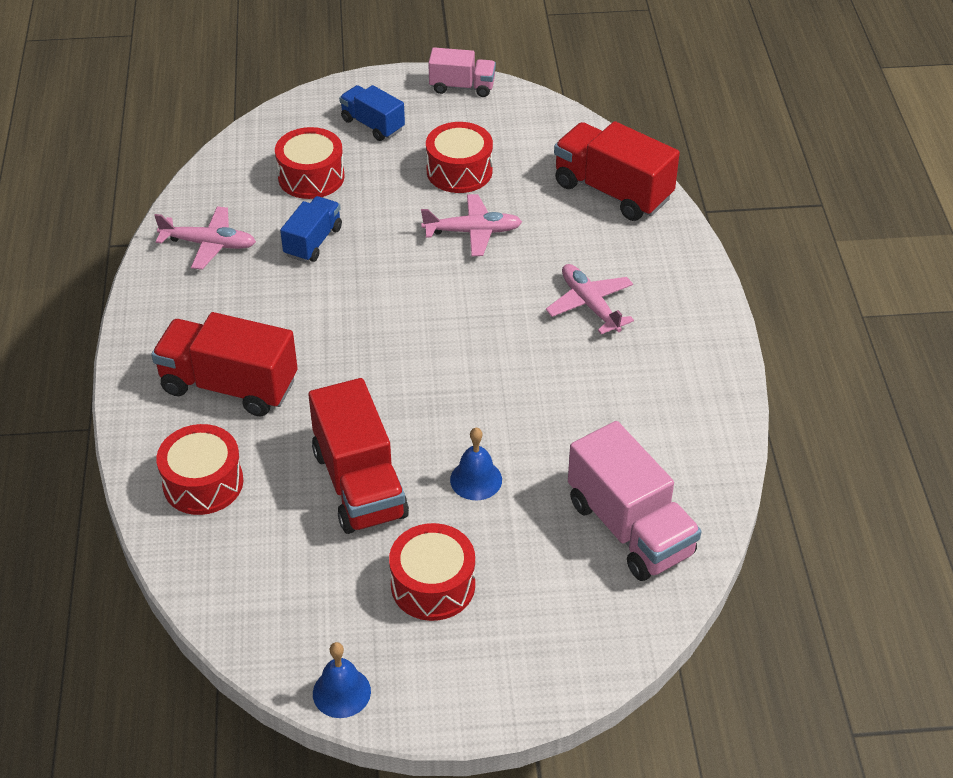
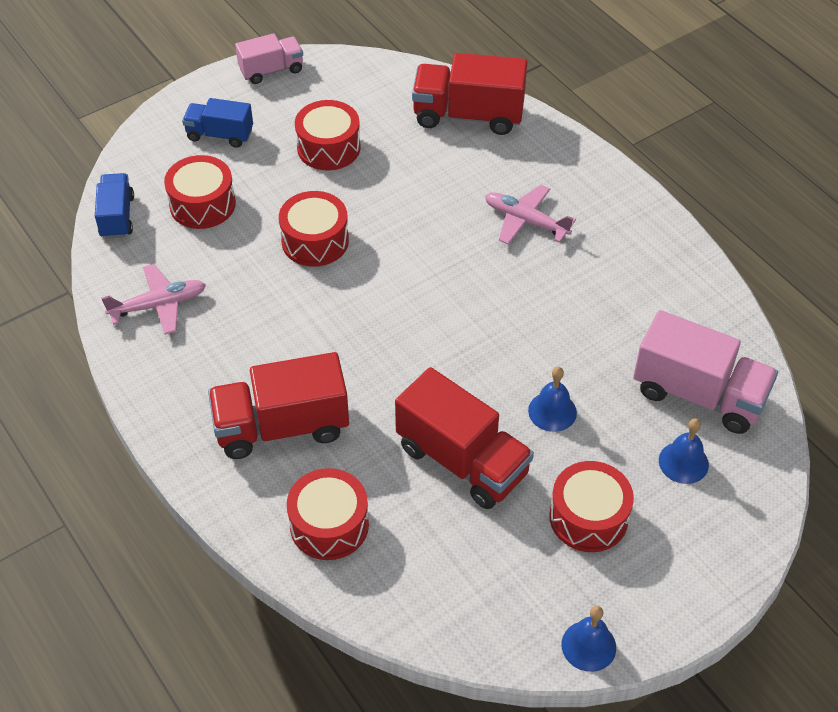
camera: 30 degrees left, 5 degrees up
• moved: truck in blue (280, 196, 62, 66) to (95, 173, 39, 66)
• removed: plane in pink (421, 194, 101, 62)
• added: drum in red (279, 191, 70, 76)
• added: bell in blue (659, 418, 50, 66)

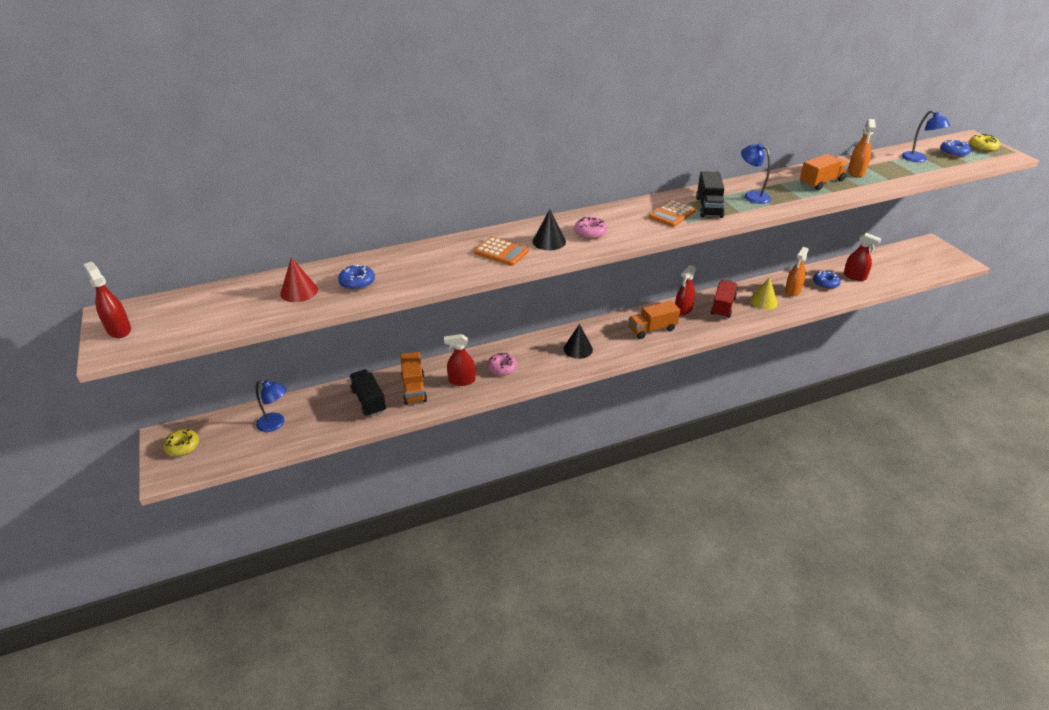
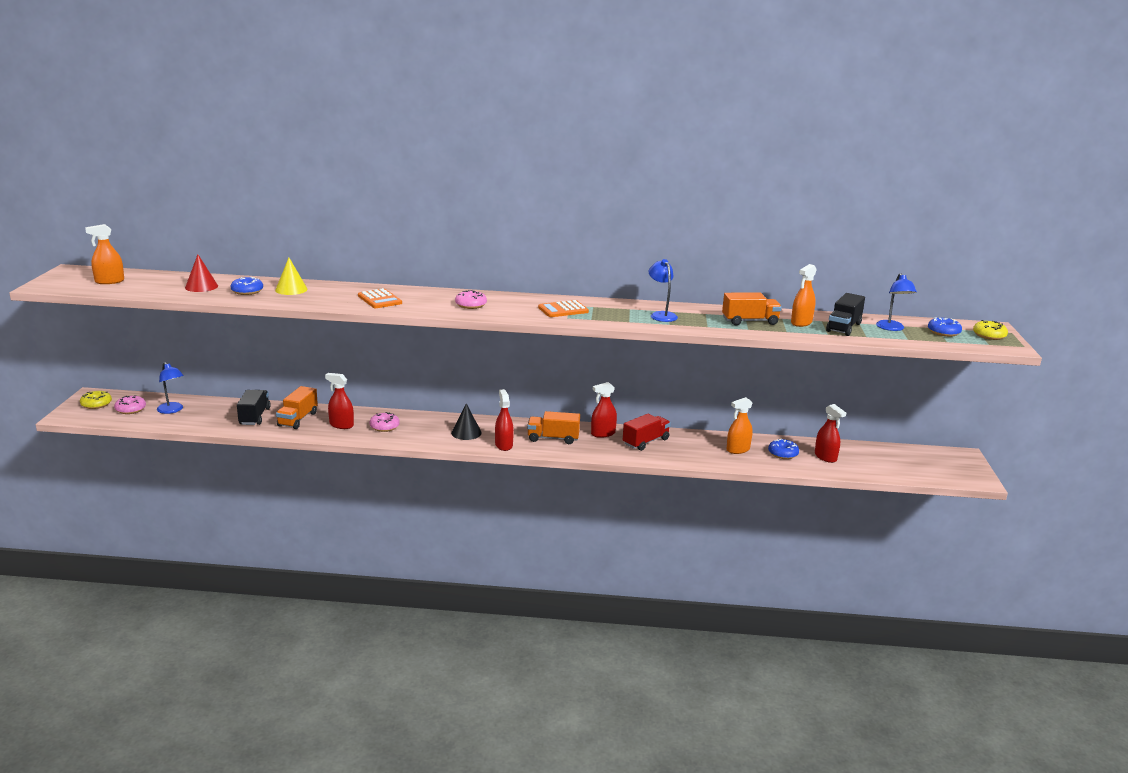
camera: 25 degrees right, 15 degrees down
• moved: spray bottle in red (83, 262, 48, 76) to (495, 389, 19, 62)
• removed: cone in black (533, 209, 33, 41)
• moved: truck in black (696, 171, 29, 47) to (826, 293, 39, 43)
• moved: cone in yellow (750, 277, 28, 33) to (275, 258, 33, 37)
• added: spray bottle in orange (85, 224, 39, 60)
• added: donut in pink (114, 395, 32, 19)

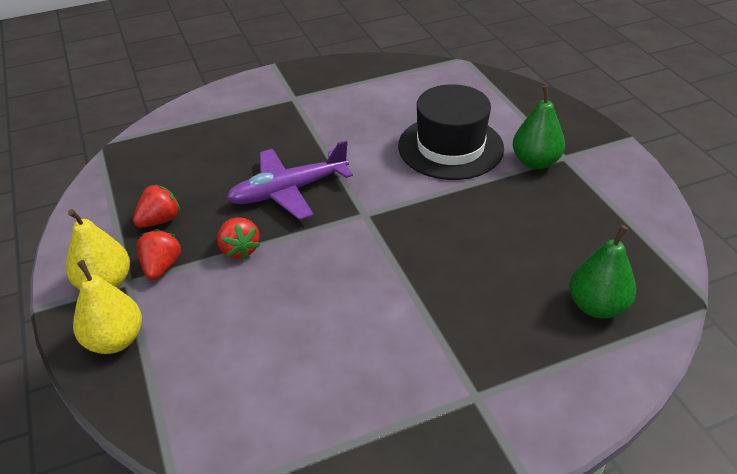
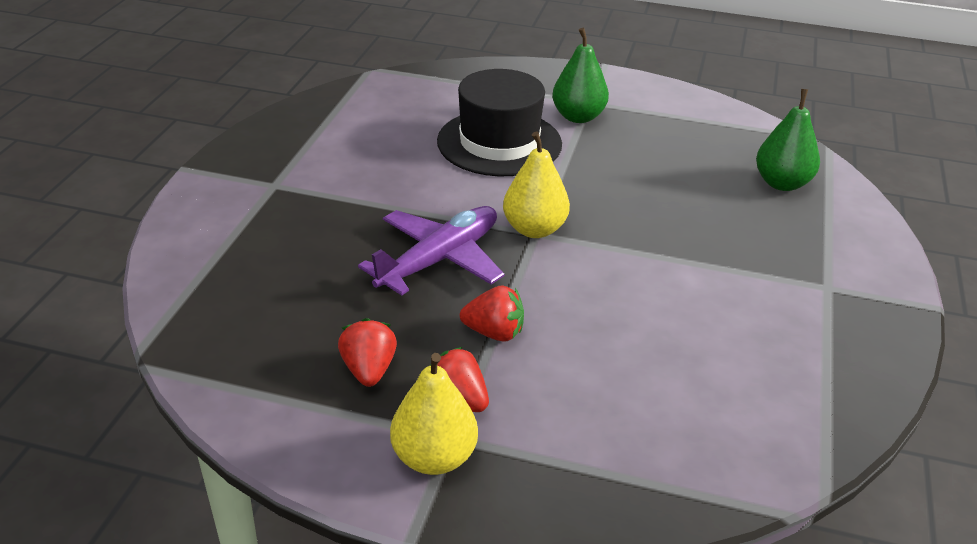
camera: 55 degrees left, 5 degrees down
• moved: pear in yellow (73, 260, 69, 94) to (503, 131, 67, 107)
• turned: plane in purple (226, 141, 127, 79) = (358, 206, 147, 89) 150 degrees counterclockwise

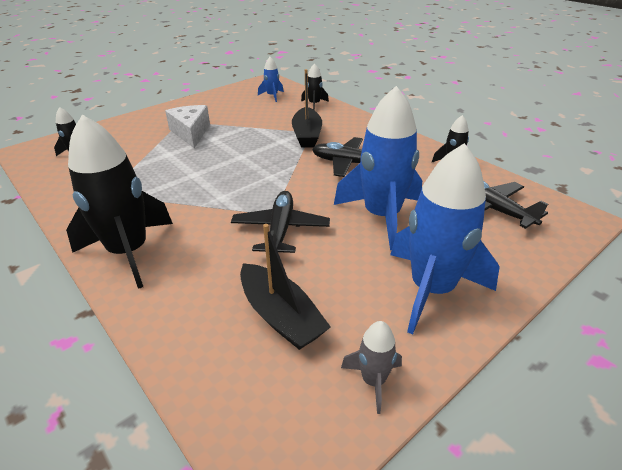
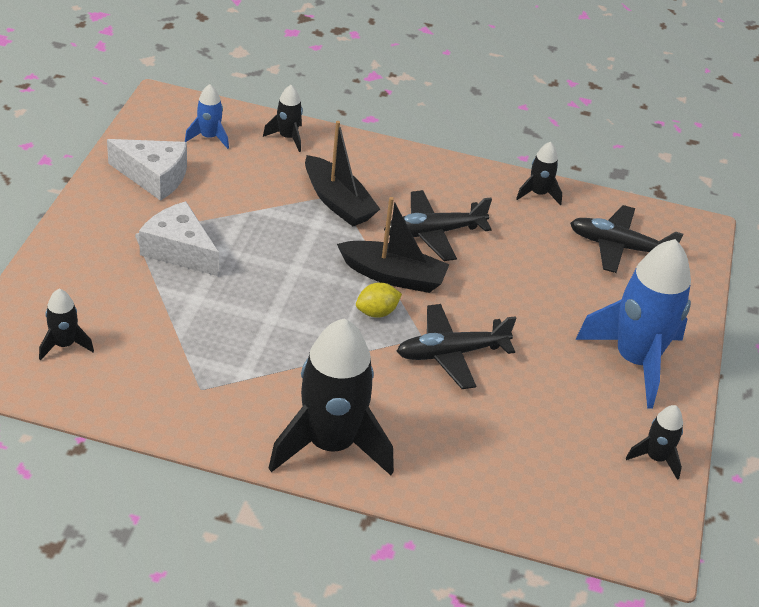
camera: 40 degrees left, 5 degrees up
• turned: plane in black (231, 191, 99, 62) = (397, 304, 120, 85) 75 degrees counterclockwise
• moved: boat in black (240, 224, 91, 126) to (337, 197, 113, 96)
• removed: rocket in blue (334, 86, 88, 164)
• recoloured: rocket in grey (341, 321, 61, 93) to rocket in black (626, 405, 57, 75)
• added: cheese in white (107, 139, 80, 62)
• added: lemon in yellow (356, 283, 46, 35)

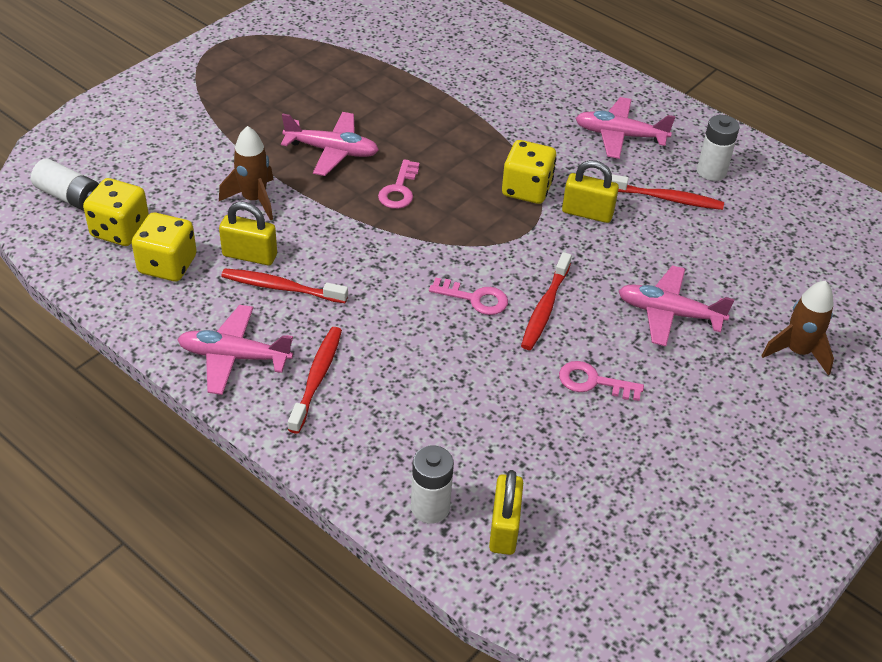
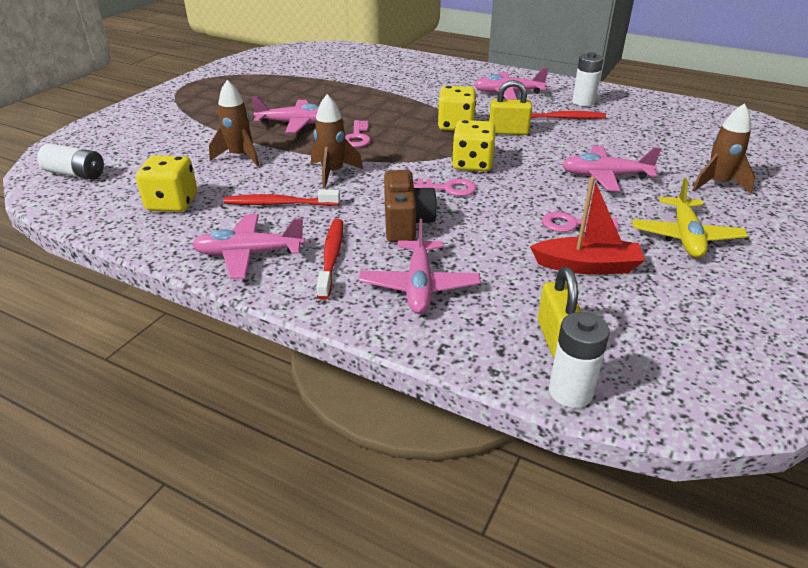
camera: 10 degrees left, 10 degrees down
• moved: dice in yellow (83, 178, 66, 68) to (452, 120, 43, 51)
• removed: padlock in yellow (219, 202, 58, 63)
• moved: battery in white (411, 445, 43, 79) to (549, 312, 61, 96)
• removed: toothbrush in red (521, 252, 51, 98)
• added: rocket in brown (311, 94, 52, 94)
• added: plane in pink (359, 219, 122, 95)
• added: camera in brown (384, 170, 53, 72)
• added: boat in red (530, 177, 115, 97)
• added: plane in yellow (632, 178, 116, 80)

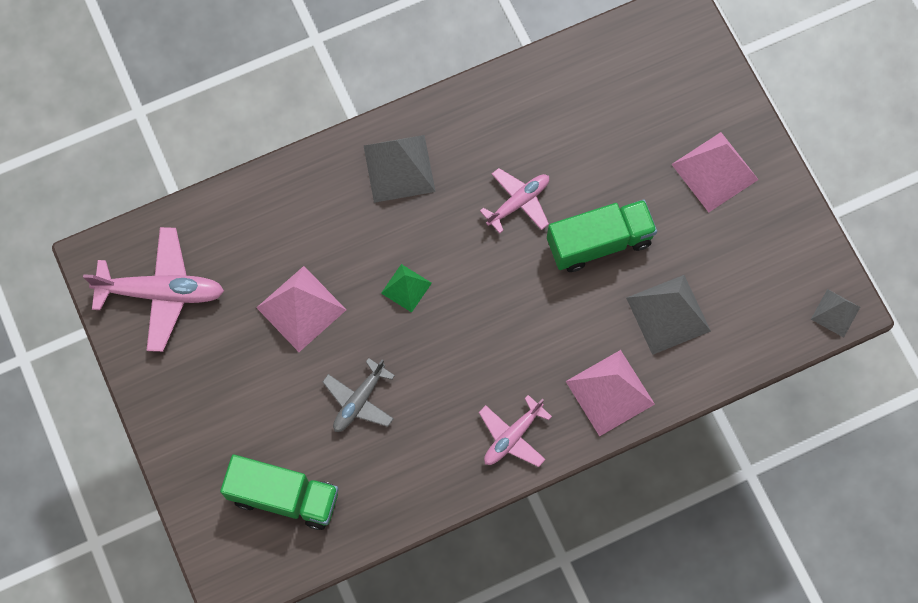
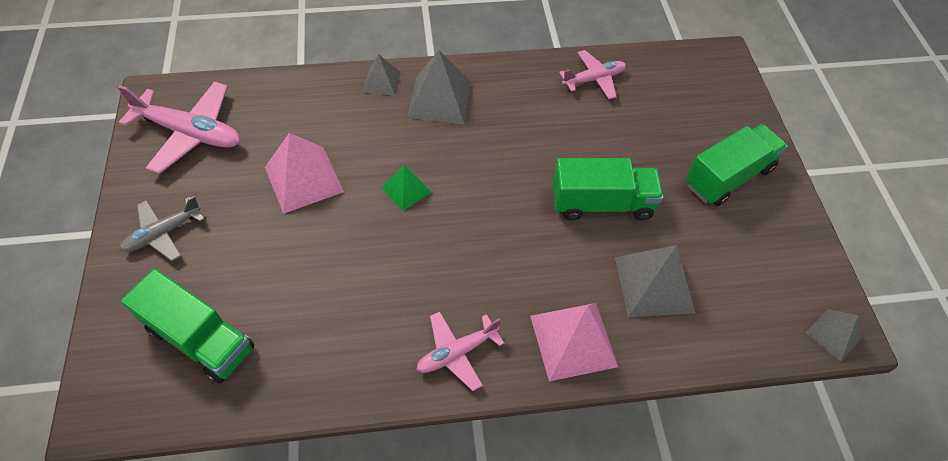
camera: 15 degrees right, 15 degrees down
• moved: plane in grey (323, 358, 72, 74) to (119, 196, 85, 65)
• moved: plane in pink (480, 168, 69, 65) to (559, 50, 67, 49)
• replaced: pyramid in pink (671, 132, 88, 80) to truck in green (686, 124, 102, 82)
• added: pyramid in grey (363, 54, 38, 42)

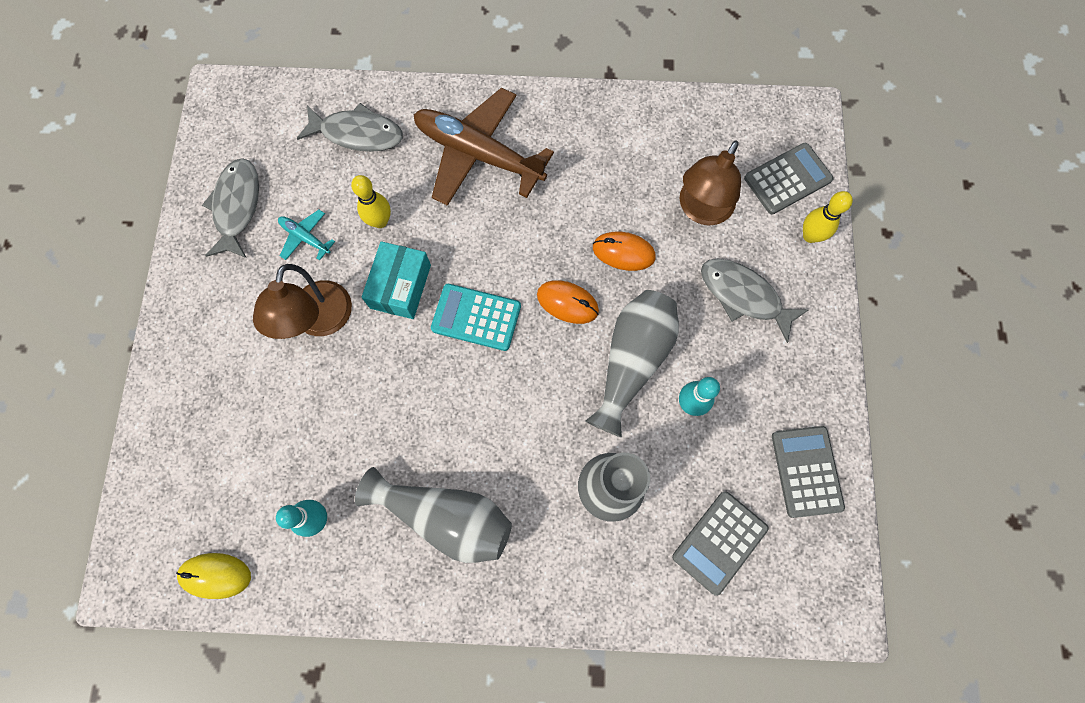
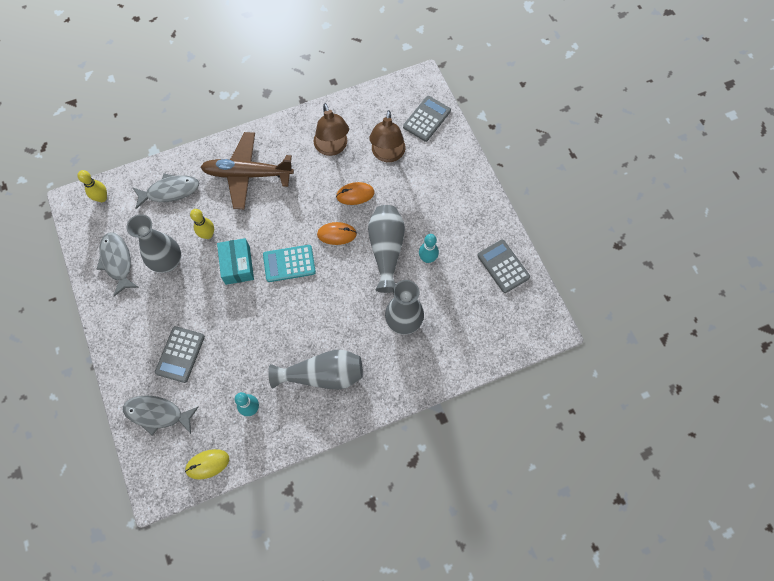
camera: 25 degrees left, 5 degrees down
• moved: lamp in brown (253, 264, 99, 75) to (313, 103, 36, 53)
• replaced: plane in turquoise (278, 210, 57, 50) to vase in grey (127, 214, 54, 59)
• moved: calculator in grey (672, 491, 97, 105) to (155, 326, 50, 57)
• moved: fish in grey (701, 259, 107, 84) to (123, 395, 76, 41)
• moved: bowling pin in yellow (803, 191, 50, 52) to (77, 170, 30, 32)

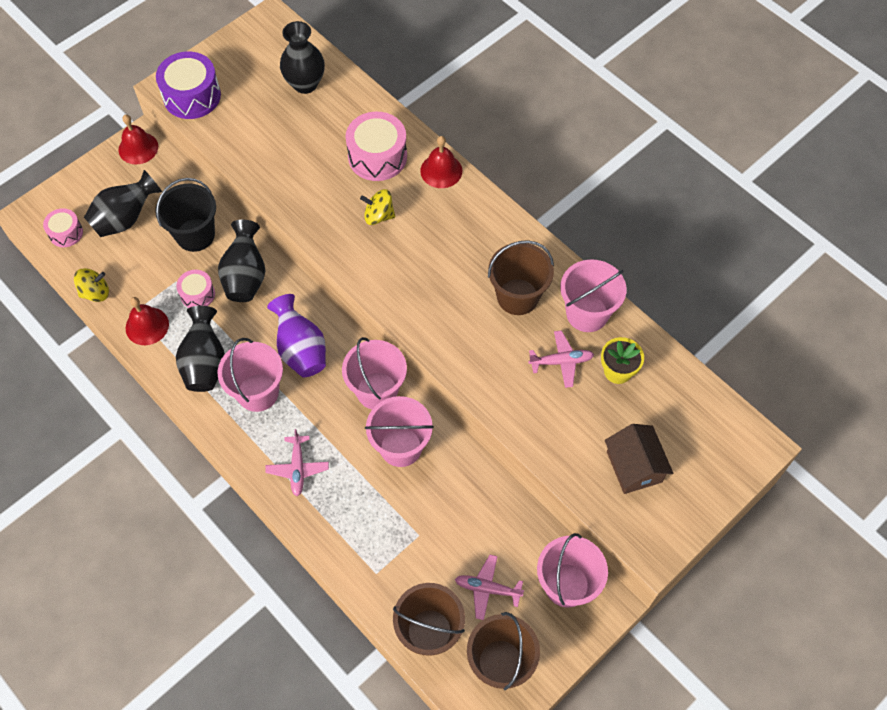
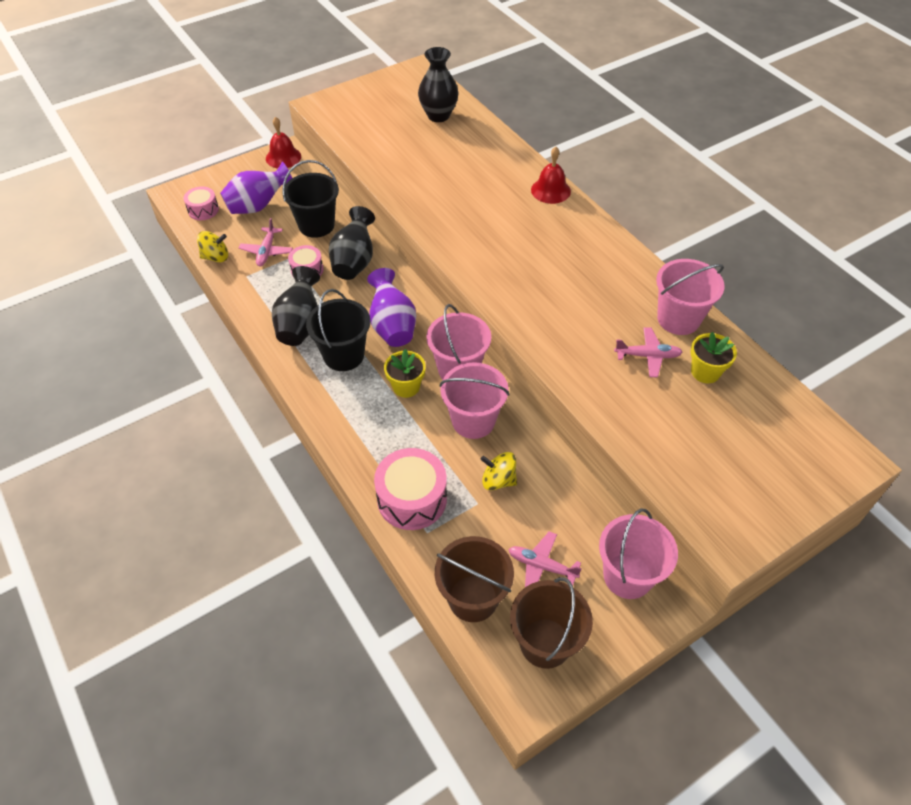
camera: 10 degrees right, 10 degrees down
• recoloured: vase in black (84, 170, 78, 67) to vase in purple (220, 161, 72, 53)
• removed: bell in red (126, 297, 43, 48)
• removed: drum in purple (156, 51, 65, 68)
• recoloured: bucket in pink (218, 338, 65, 74) to bucket in black (306, 289, 65, 82)
• moved: plane in pink (265, 429, 64, 67) to (239, 218, 54, 48)
• moved: drum in pink (346, 112, 61, 69) to (374, 448, 73, 82)
• moved: spinning top in yellow (360, 189, 35, 36) to (481, 452, 36, 38)
• removed: bucket in brown (488, 240, 66, 75)
• removed: house in brown (605, 424, 68, 70)
• added: flower pot in yellow (384, 349, 42, 49)

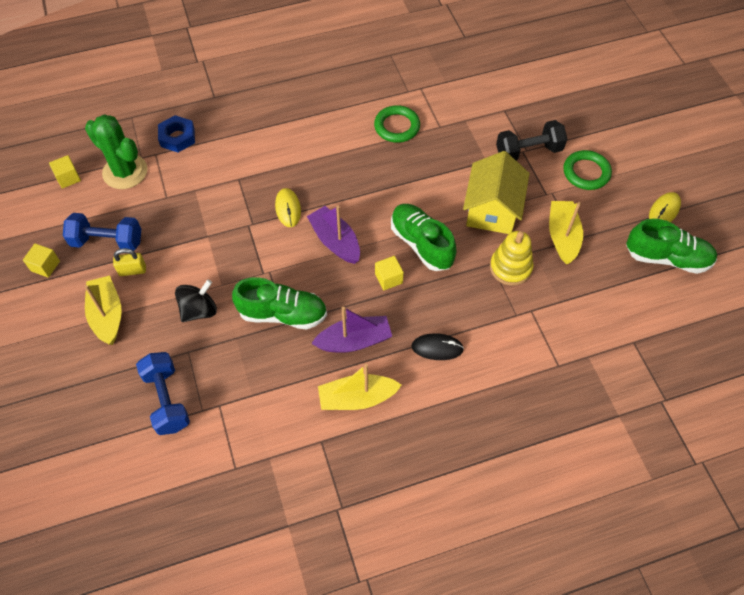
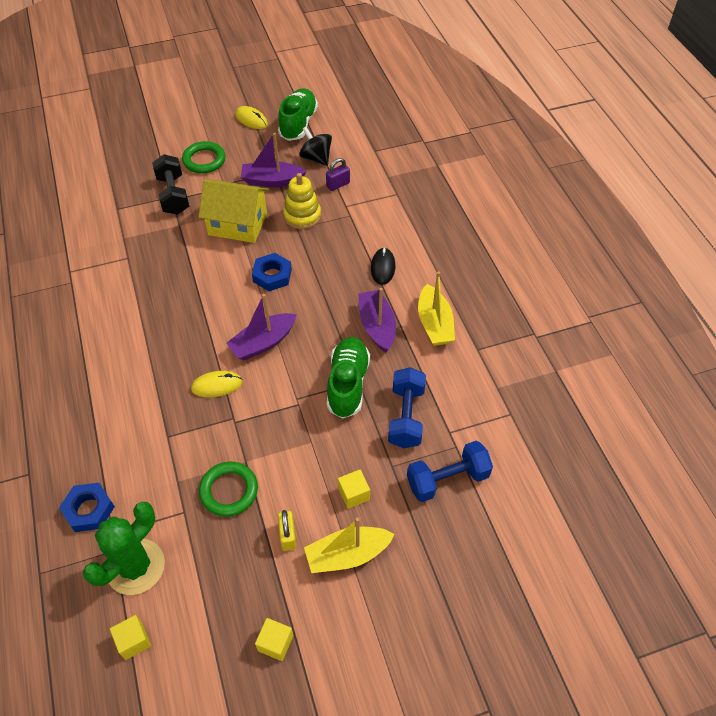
camera: 90 degrees left, 5 degrees down
• moved: dumbbell in blue (63, 213, 78, 38) to (388, 367, 38, 81)
• moved: spinning top in black (175, 280, 42, 42) to (299, 127, 33, 39)
• moved: ring in green (374, 105, 46, 38) to (199, 462, 59, 55)
• moved: cube in yellow (375, 256, 29, 34) to (338, 470, 32, 39)
• replaced: shoe in green (391, 204, 66, 67) to nut in blue (252, 253, 40, 38)
• recoloured: boat in yellow (549, 201, 34, 64) to boat in purple (241, 133, 66, 54)
• added: padlock in purple (326, 158, 24, 33)

